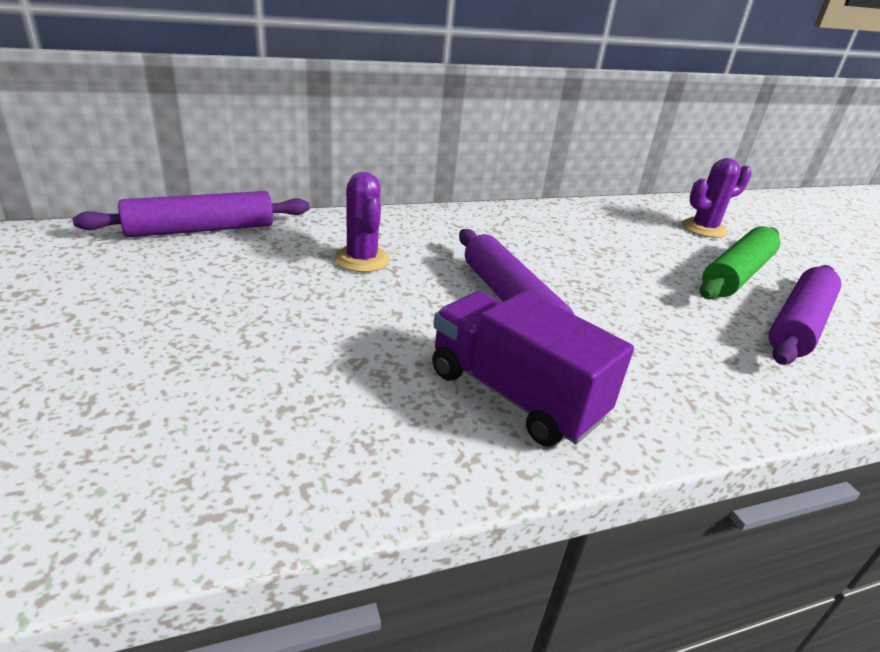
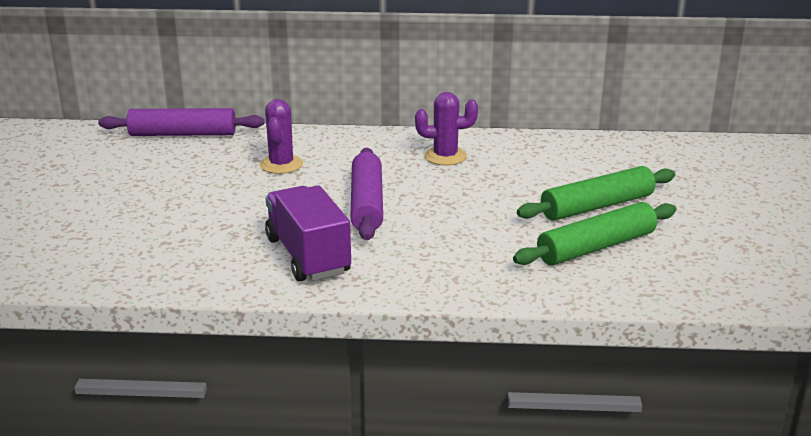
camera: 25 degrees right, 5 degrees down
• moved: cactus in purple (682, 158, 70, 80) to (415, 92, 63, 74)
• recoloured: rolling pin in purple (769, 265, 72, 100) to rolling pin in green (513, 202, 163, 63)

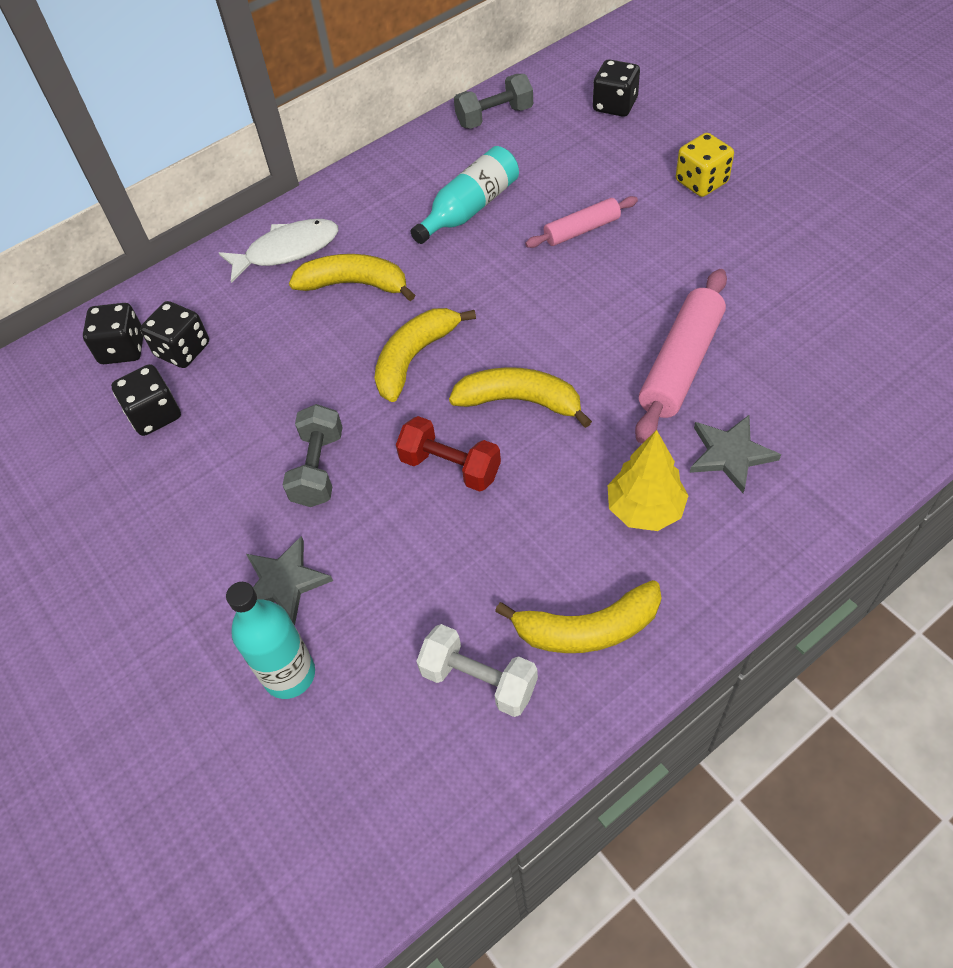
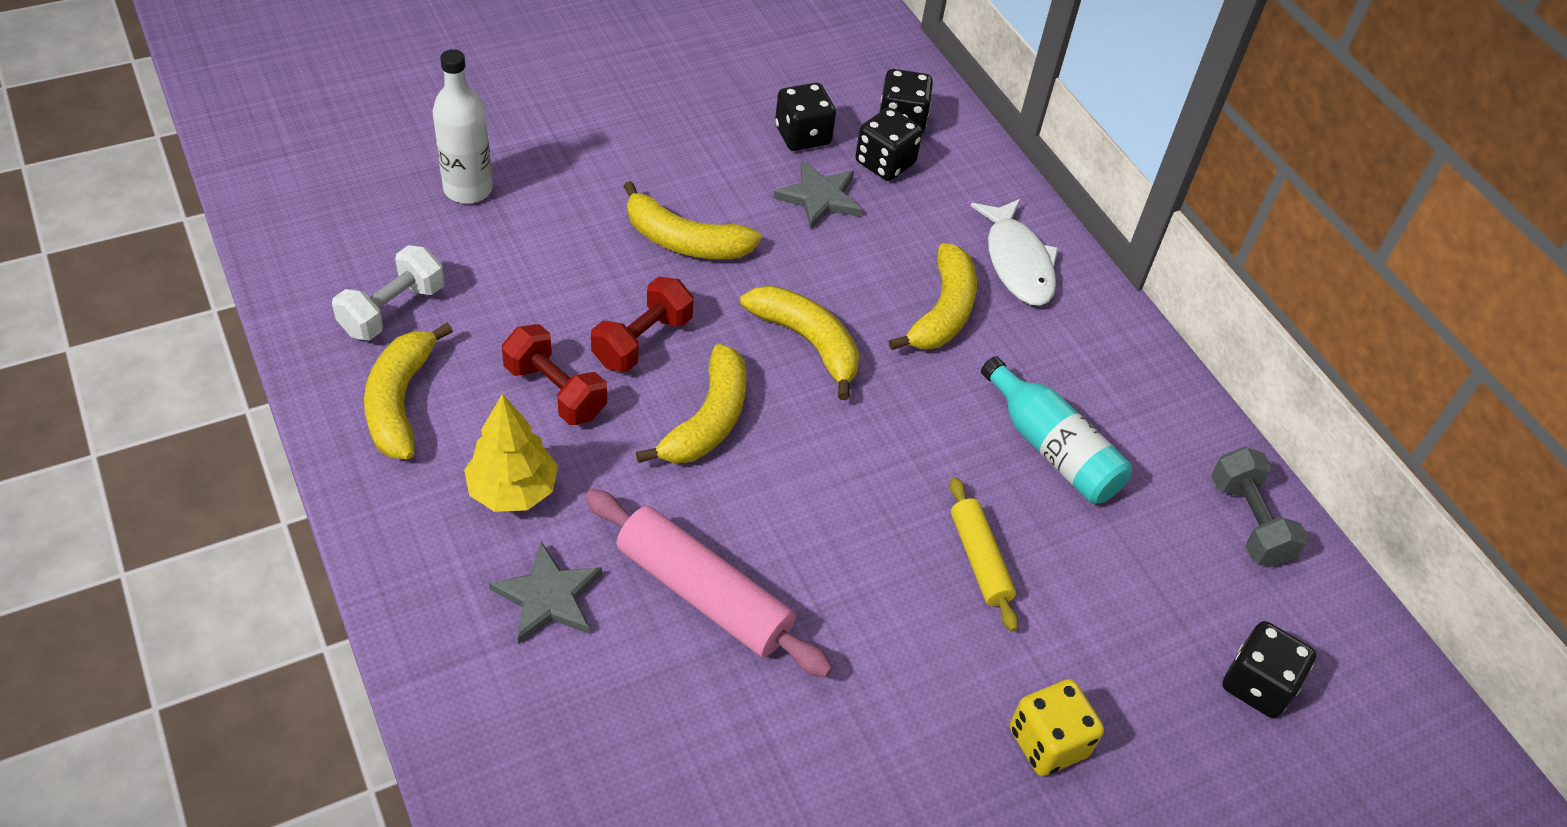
camera: 90 degrees right, 5 degrees down
• recoloured: bottle in turquoise (226, 582, 89, 117) to bottle in white (433, 49, 60, 155)
• moved: star in grey (246, 536, 87, 89) to (774, 160, 88, 69)
• replaced: dumbbell in grey (283, 404, 60, 103) to banana in yellow (623, 181, 139, 78)
• recoloured: rolling pin in pink (525, 196, 113, 52) to rolling pin in yellow (949, 477, 69, 155)
• added: dumbbell in red (502, 324, 105, 101)

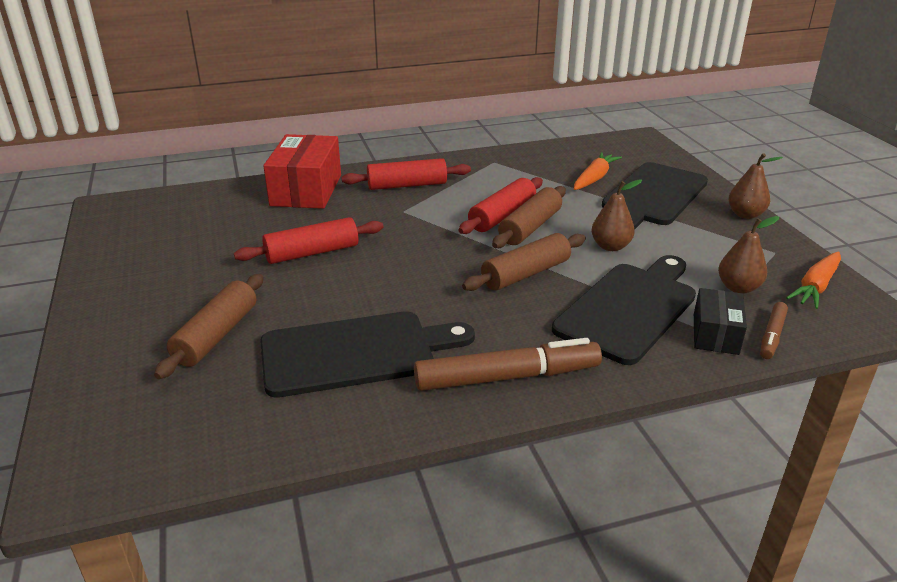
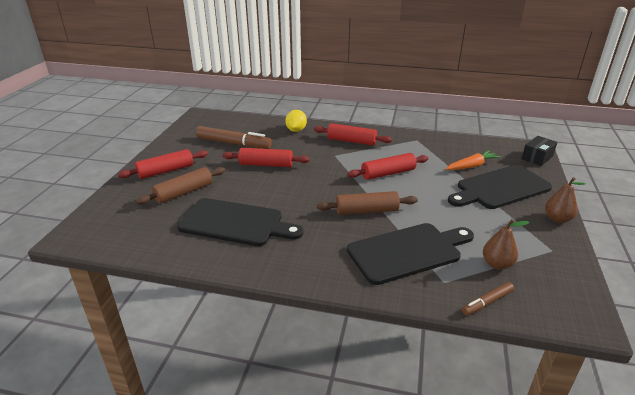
camera: 30 degrees right, 0 degrees up
• replaced: box in red (263, 134, 78, 75) to lemon in yellow (285, 110, 22, 22)
• moved: marker in brown (414, 338, 188, 53) to (196, 126, 76, 23)
• removed: rolling pin in brown (492, 186, 74, 62)
• removed: pear in brown (591, 179, 51, 72)
• moved: box in black (694, 288, 53, 67) to (522, 136, 35, 30)
• removed: carrot in orange (786, 252, 55, 57)
• added: rolling pin in red (118, 149, 90, 30)

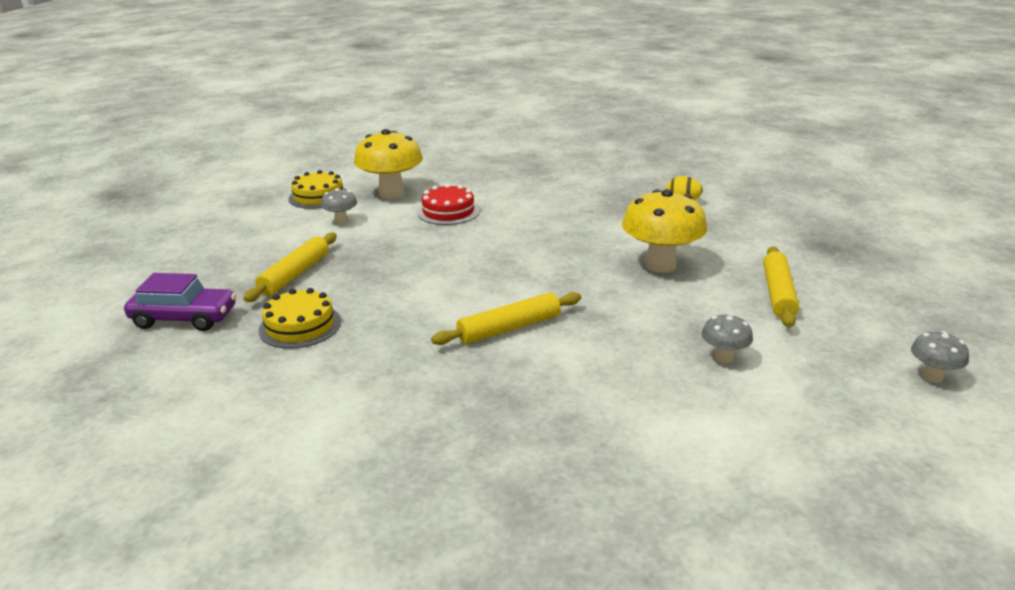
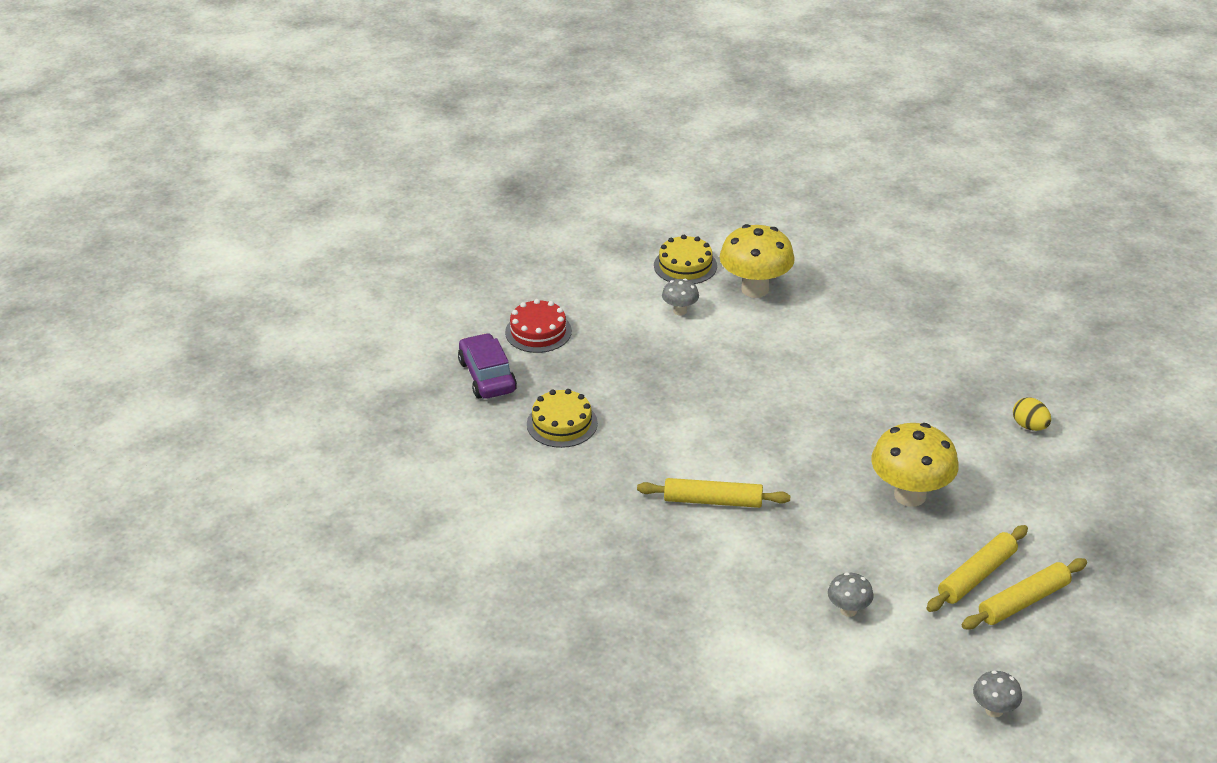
camera: 35 degrees right, 10 degrees up
• turned: car in purple (124, 273, 112, 58) = (458, 333, 59, 66) 150 degrees counterclockwise
• moved: rolling pin in yellow (244, 233, 93, 69) to (962, 558, 125, 72)
• moved: cake in red (417, 184, 62, 41) to (505, 299, 67, 54)

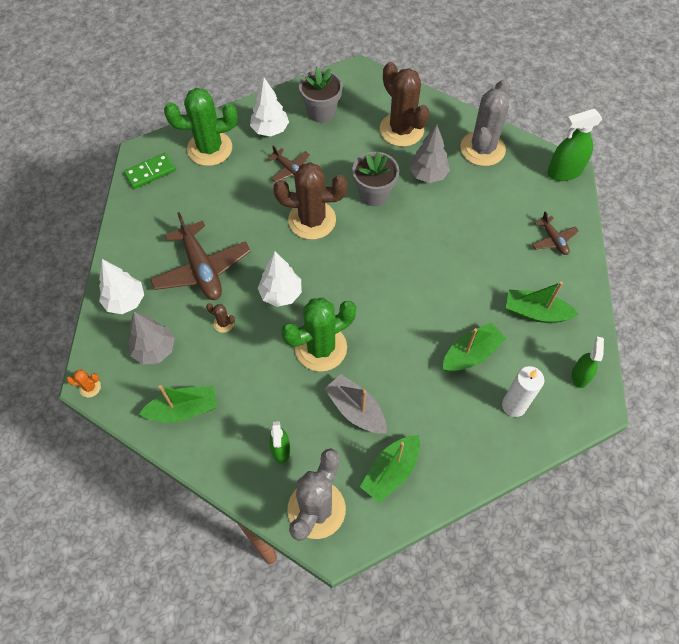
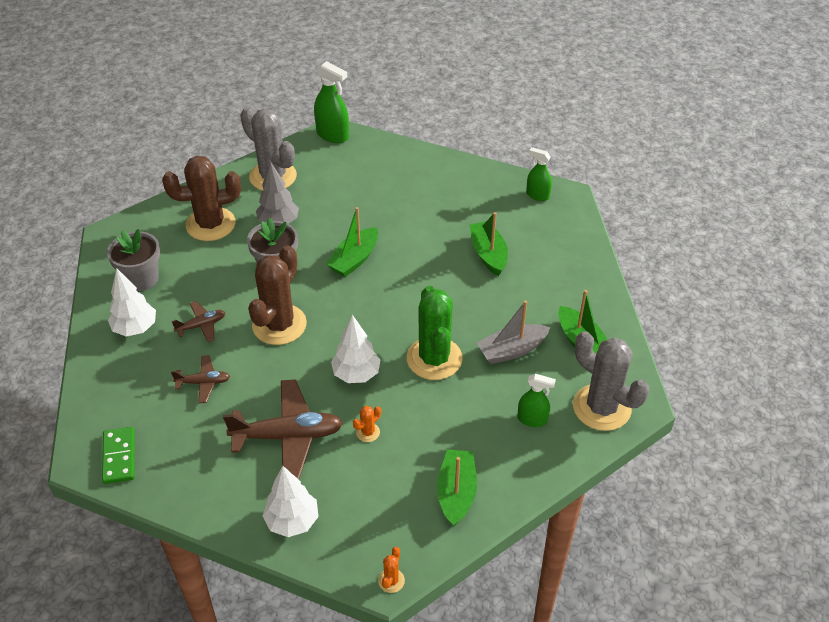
camera: 70 degrees left, 15 degrees down
• removed: tree in grey (128, 312, 47, 53)
• removed: cactus in green (164, 88, 74, 78)
• recoloured: cactus in brown (206, 303, 29, 30) to cactus in orange (353, 406, 28, 36)
• removed: candle in white (502, 366, 42, 51)
• moved: boat in green (506, 282, 73, 41) to (326, 207, 52, 70)
• moved: plane in brown (532, 211, 47, 44) to (171, 355, 59, 48)
• turned: spray bottle in green (547, 109, 55, 72) = (314, 61, 35, 82) 60 degrees counterclockwise

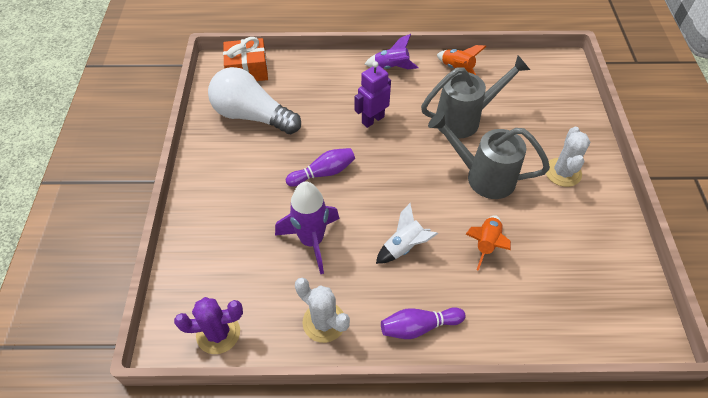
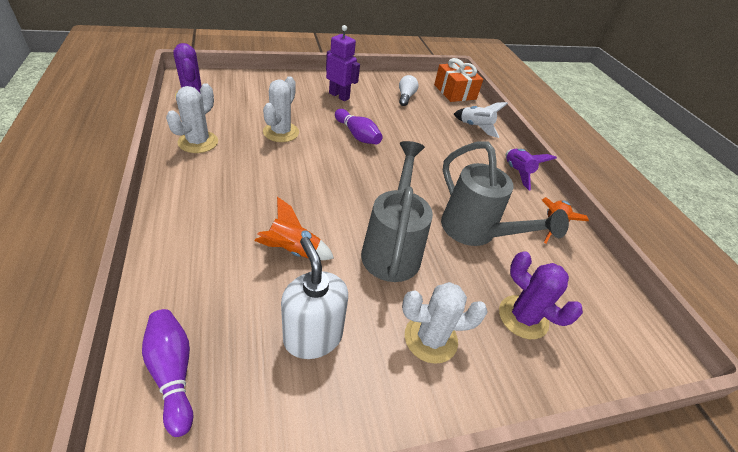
camera: 70 degrees right, 10 degrees down
• resized: light bulb in white (208, 67, 93, 67) = (399, 75, 19, 31) x0.45
• replaced: rocket in purple (275, 182, 64, 92) to cactus in white (263, 76, 36, 66)
• moved: robot in purple (355, 61, 36, 67) to (326, 25, 34, 76)
• moved: rocket in white (376, 203, 62, 61) to (454, 102, 54, 36)
• moved: bowling pin in purple (381, 307, 85, 32) to (142, 309, 51, 128)
• added: soap dispenser in white (281, 237, 67, 122)
• added: cactus in purple (499, 251, 84, 88)

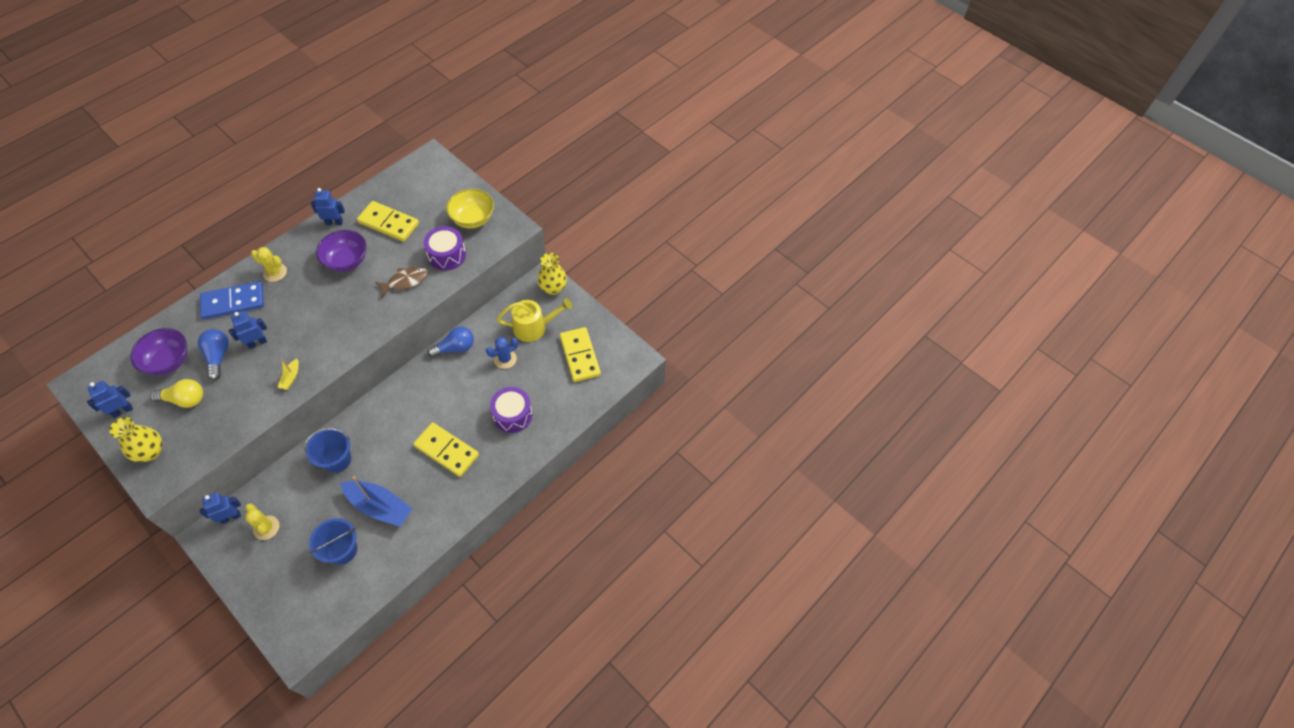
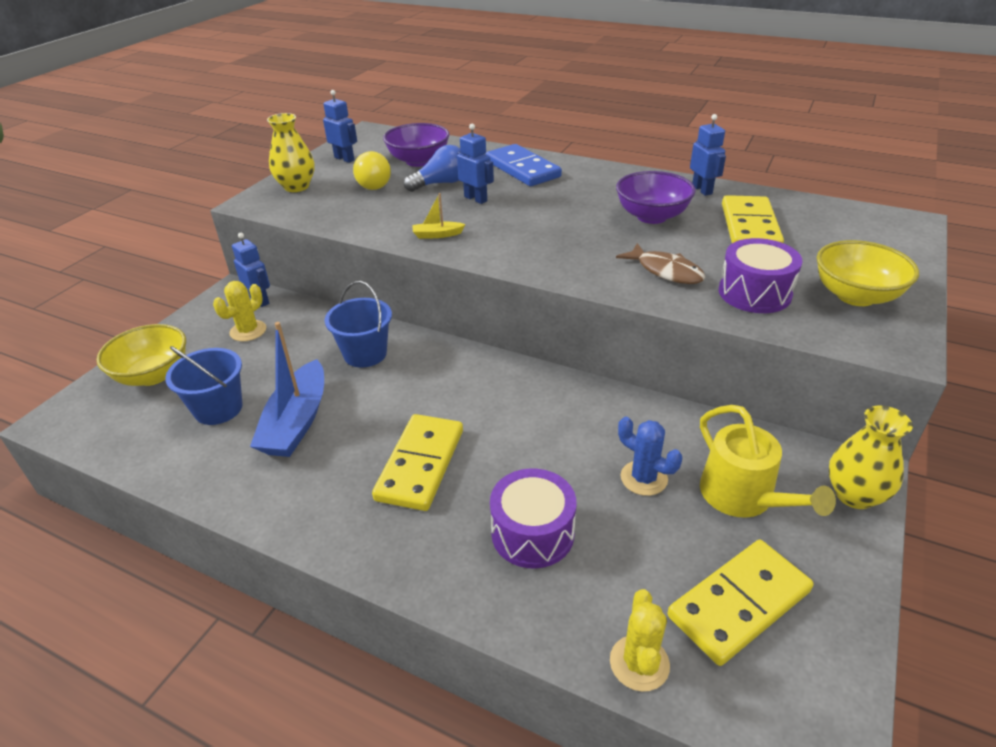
camera: 75 degrees right, 20 degrees down
• moved: cactus in yellow (251, 247, 36, 35) to (610, 589, 60, 103)
• removed: light bulb in blue (427, 327, 47, 31)
• added: bowl in yellow (96, 324, 90, 62)

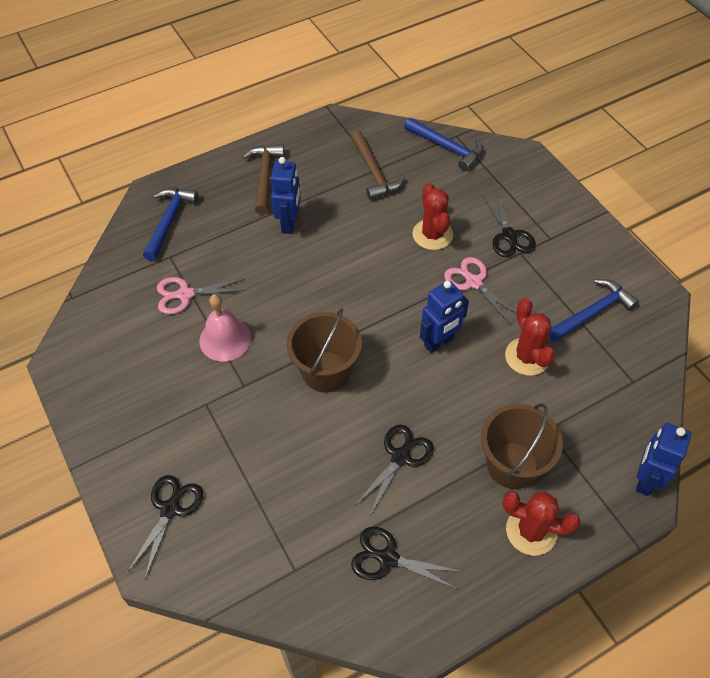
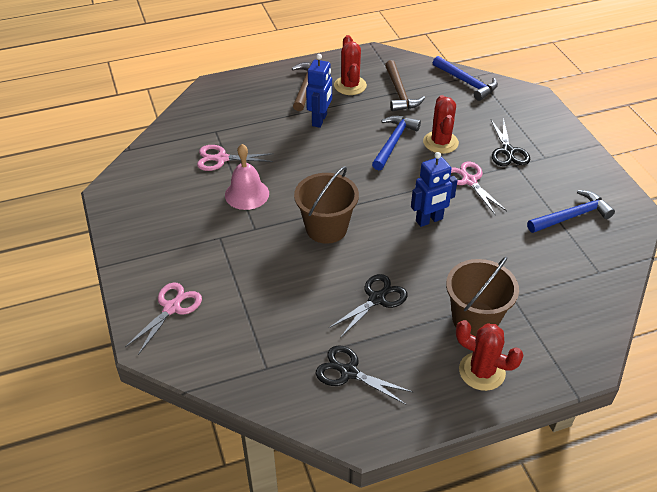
camera: 10 degrees right, 10 degrees down
• recoloured: scissors in black (127, 475, 76, 104) to scissors in pink (125, 282, 77, 73)
• moved: hammer in blue (143, 188, 55, 73) to (372, 116, 49, 54)
• moved: cactus in red (505, 298, 50, 78) to (334, 35, 33, 60)
• removed: robot in blue (636, 423, 55, 73)

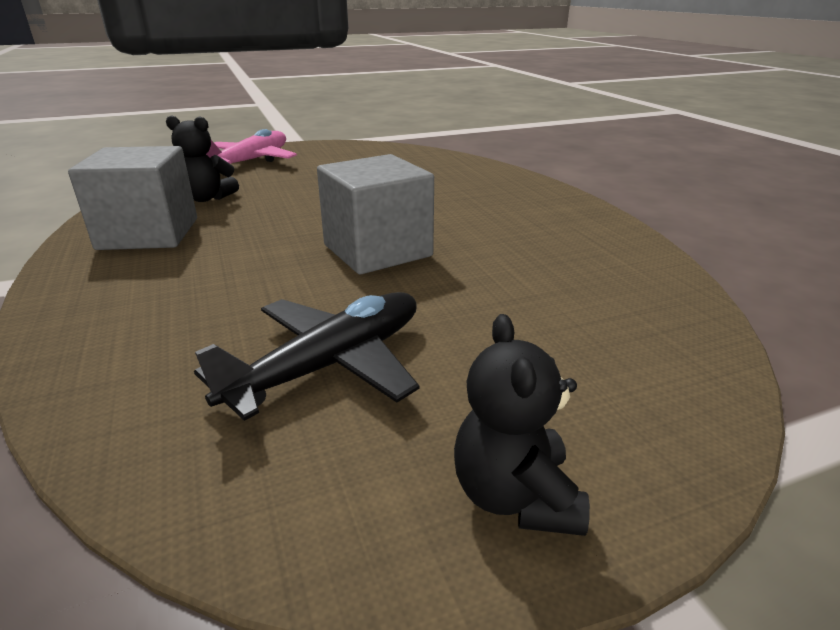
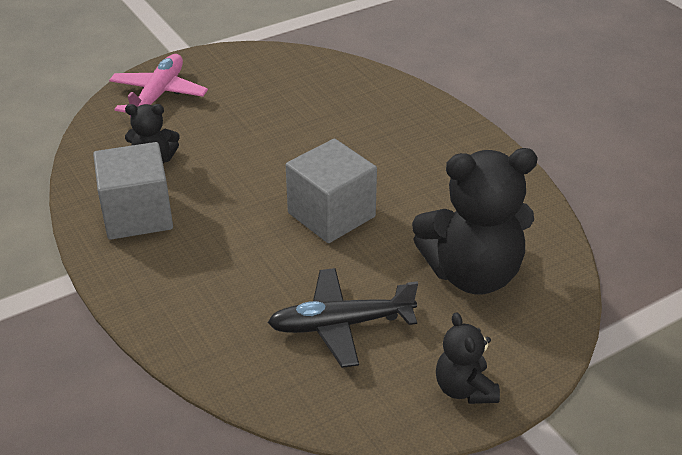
camera: 10 degrees left, 10 degrees up
• turned: plane in black (194, 292, 225, 129) = (268, 268, 150, 100) 135 degrees counterclockwise
• added: teddy bear in black (412, 148, 126, 146)

